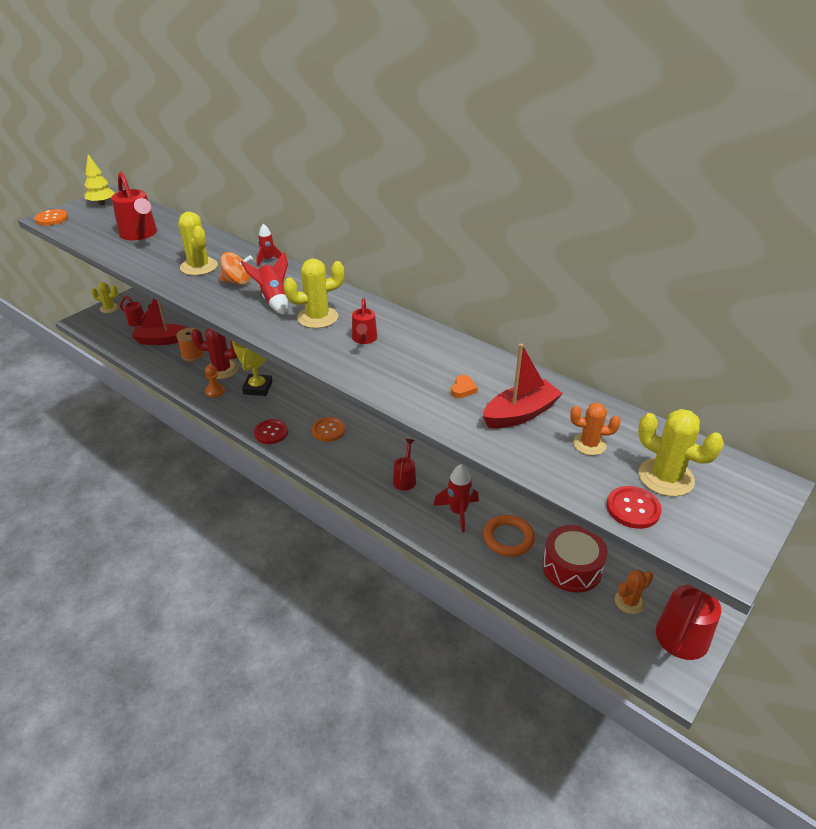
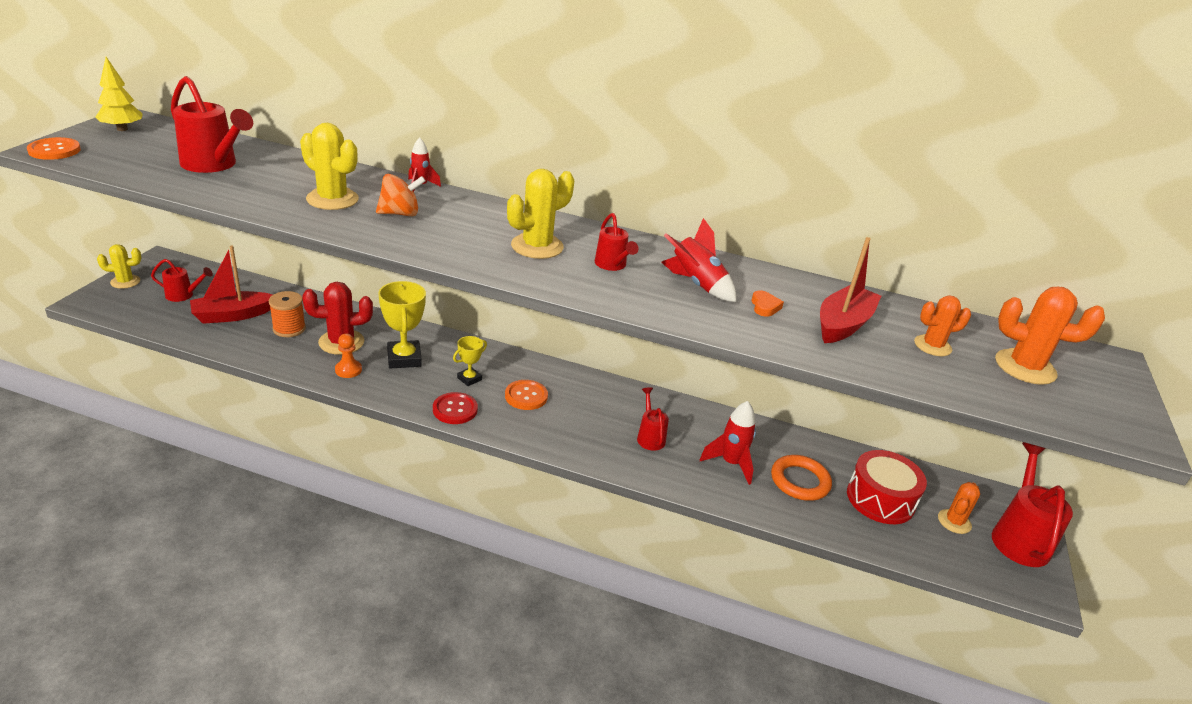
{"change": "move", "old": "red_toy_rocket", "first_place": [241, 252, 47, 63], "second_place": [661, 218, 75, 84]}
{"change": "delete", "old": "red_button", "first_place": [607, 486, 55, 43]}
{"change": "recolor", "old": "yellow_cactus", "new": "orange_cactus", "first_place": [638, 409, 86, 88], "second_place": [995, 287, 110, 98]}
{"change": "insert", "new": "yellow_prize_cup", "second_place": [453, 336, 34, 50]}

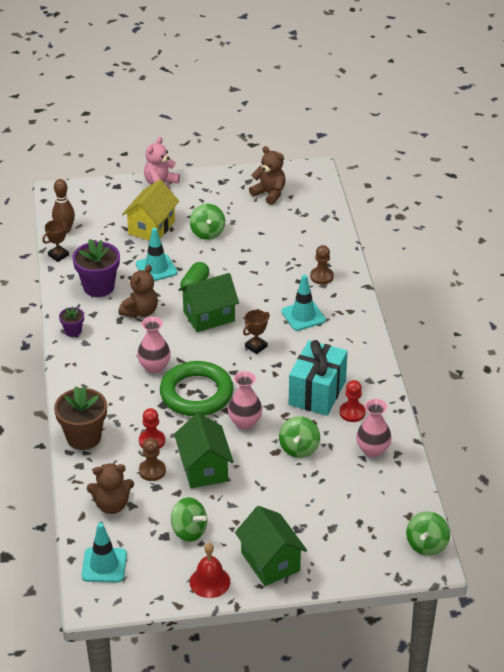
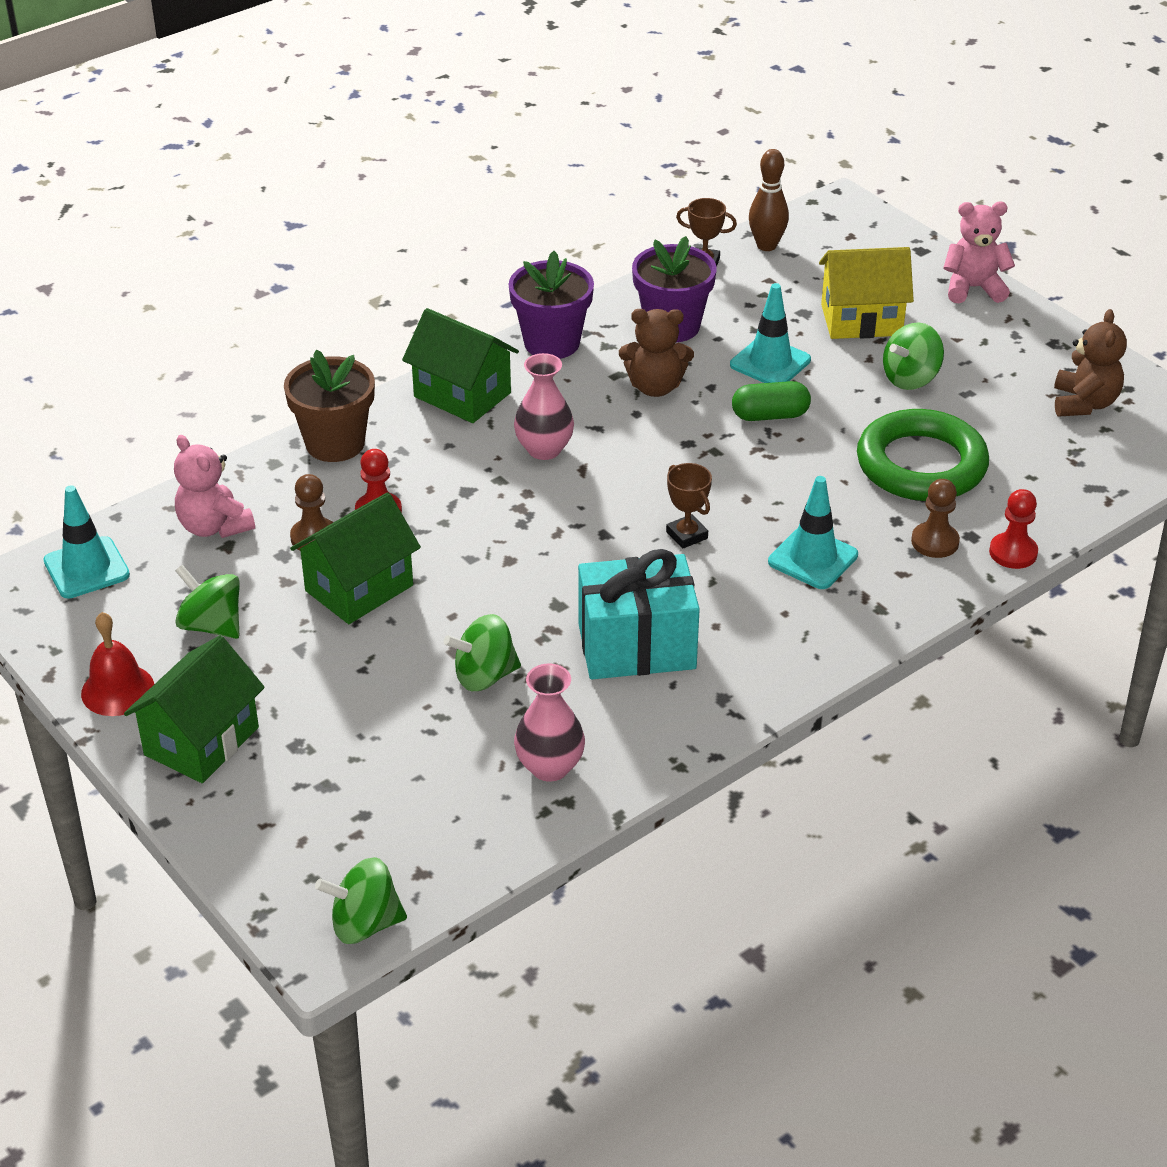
{"change": "resize", "old": "royal_purple_potted_plant", "first_place": [59, 307, 25, 30], "second_place": [508, 251, 86, 108], "factor": 1.93}
{"change": "recolor", "old": "brown_teddy_bear", "new": "rosy_teddy_bear", "first_place": [87, 463, 47, 51], "second_place": [174, 435, 81, 103]}
{"change": "move", "old": "emerald_ring", "first_place": [160, 361, 74, 55], "second_place": [857, 409, 132, 92]}
{"change": "rotate", "old": "emerald_toy_top", "first_place": [171, 497, 36, 45], "second_place": [175, 565, 65, 74], "degrees": 120}
{"change": "move", "old": "emerald_house", "first_place": [178, 273, 61, 59], "second_place": [402, 308, 117, 115]}
{"change": "delete", "old": "rosy_tall_vase", "first_place": [228, 371, 34, 58]}
{"change": "rotate", "old": "brown_prize_cup", "first_place": [243, 310, 27, 44], "second_place": [666, 463, 46, 86], "degrees": 45}
{"change": "move", "old": "red_game_pawn", "first_place": [340, 380, 25, 42], "second_place": [989, 489, 49, 80]}

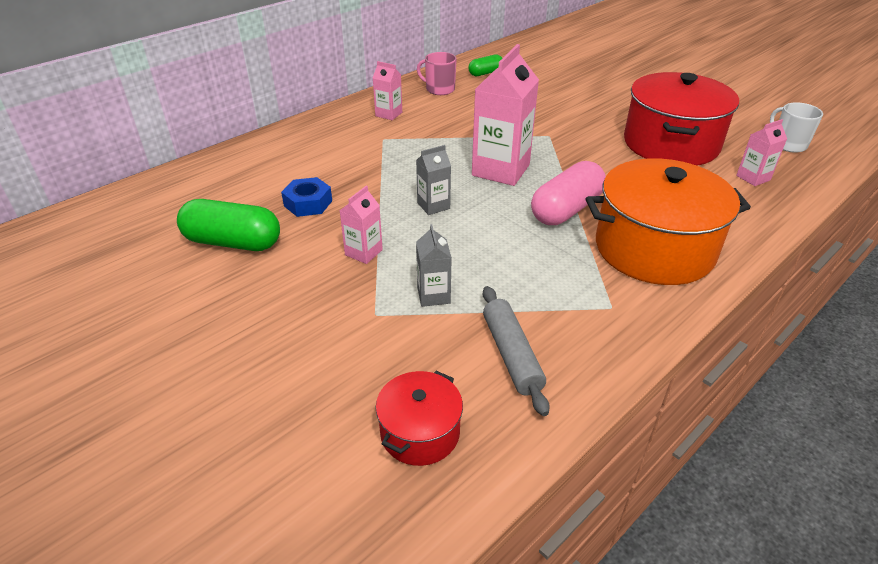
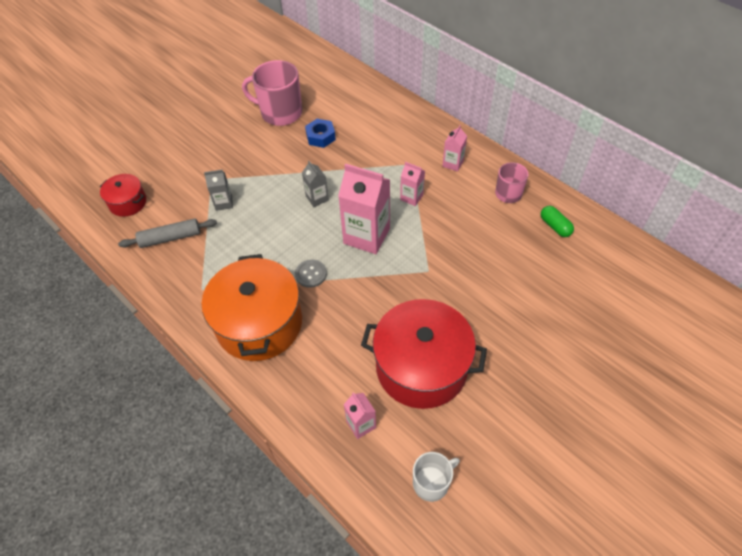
{"change": "replace", "old": "emerald_pill_shape", "new": "rosy_tea_mug", "first_place": [177, 199, 103, 52], "second_place": [242, 60, 60, 66]}
{"change": "move", "old": "rosy_milk_carton", "first_place": [340, 186, 43, 78], "second_place": [400, 162, 25, 44]}
{"change": "replace", "old": "rosy_pill_shape", "new": "ash-grey_button", "first_place": [531, 161, 75, 64], "second_place": [295, 260, 32, 28]}

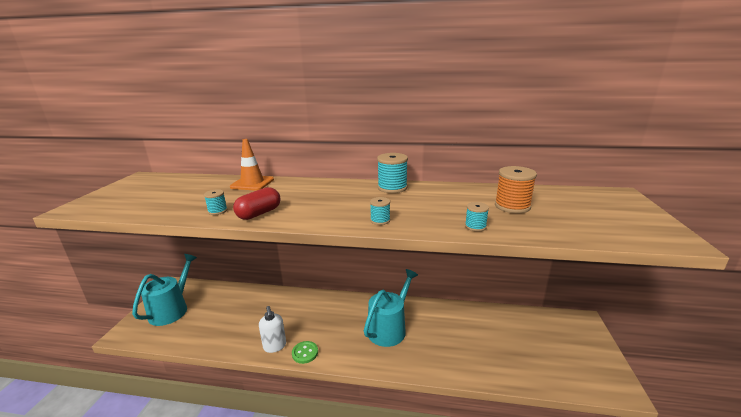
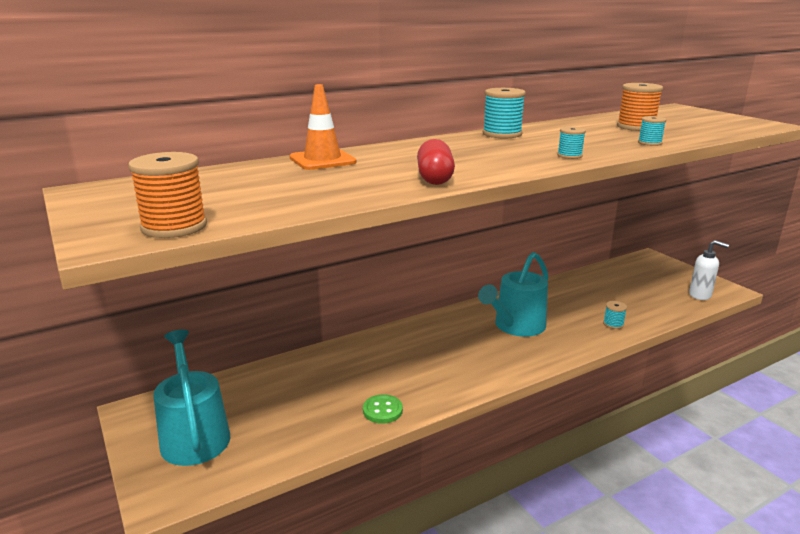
{"change": "move", "old": "turquoise_reel_of_thread", "first_place": [204, 189, 24, 26], "second_place": [603, 301, 24, 28]}
{"change": "move", "old": "pure_white_pump_bottle", "first_place": [259, 306, 27, 47], "second_place": [689, 240, 40, 60]}
{"change": "move", "old": "emerald_button", "first_place": [292, 341, 26, 23], "second_place": [363, 394, 40, 30]}
{"change": "rotate", "old": "turquoise_watering_pot", "first_place": [364, 269, 54, 78], "second_place": [478, 252, 70, 85], "degrees": -135}
{"change": "insert", "new": "orange_reel_of_thread", "second_place": [128, 152, 79, 86]}

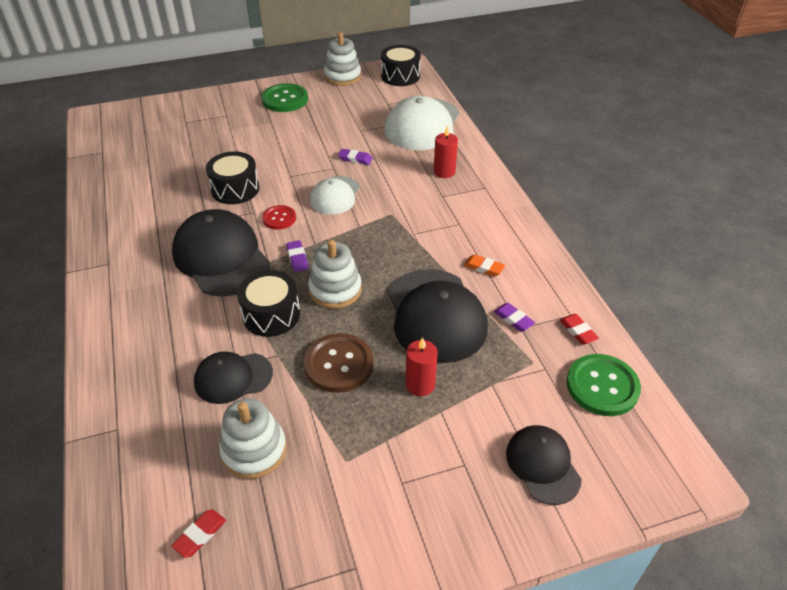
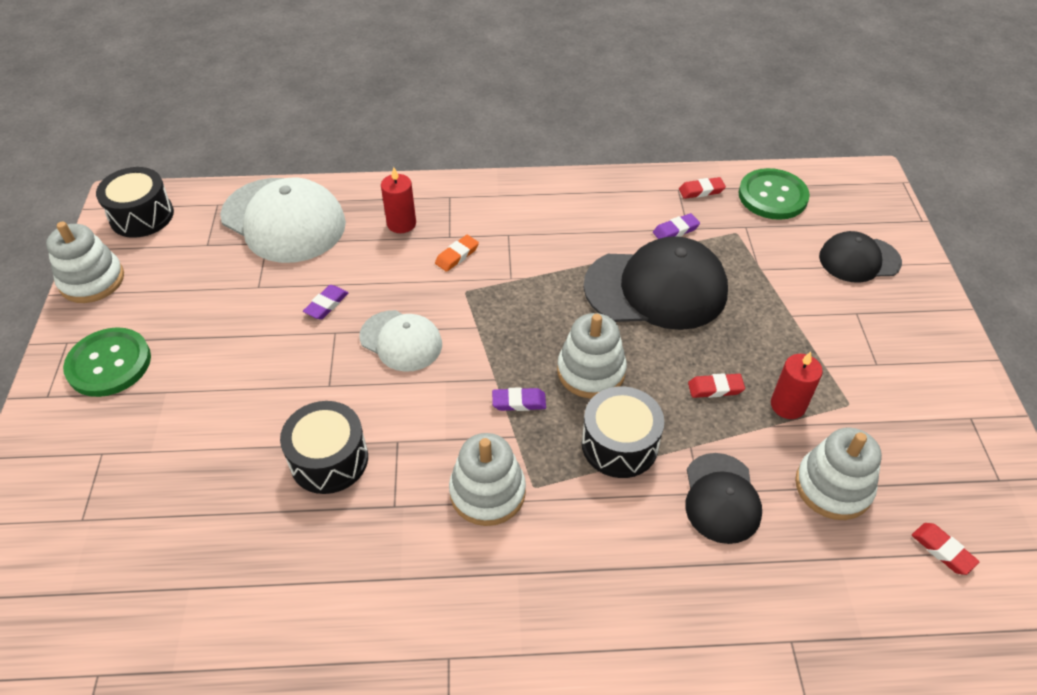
{"change": "replace", "old": "ebony_cap", "new": "pure_white_stacking_rings", "first_place": [172, 209, 98, 88], "second_place": [449, 433, 77, 93]}
{"change": "delete", "old": "red_button", "first_place": [262, 205, 34, 25]}
{"change": "replace", "old": "brown_button", "new": "red_pencil_eraser", "first_place": [304, 333, 70, 60], "second_place": [688, 373, 57, 25]}
{"change": "move", "old": "red_pillar_candle", "first_place": [406, 337, 32, 59], "second_place": [771, 352, 52, 67]}
{"change": "move", "old": "orange_pencil_eraser", "first_place": [464, 254, 41, 23], "second_place": [435, 235, 44, 37]}

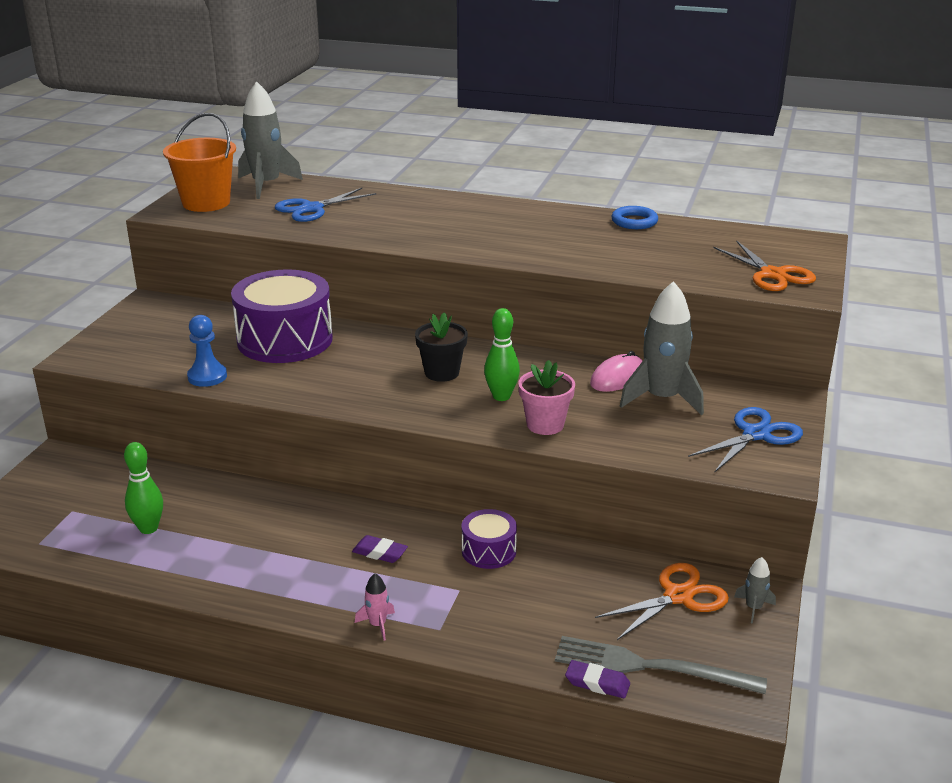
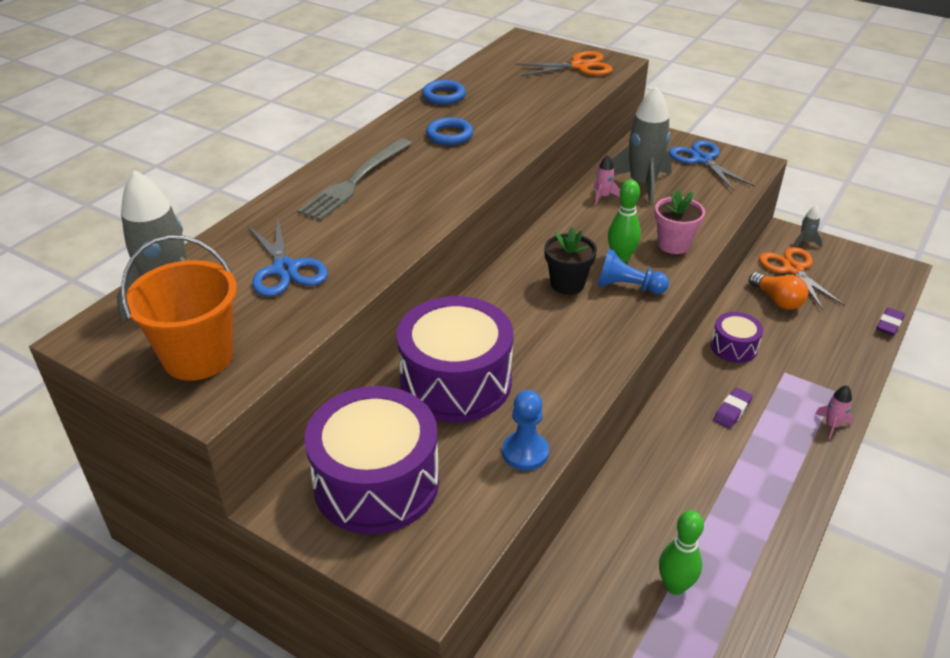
{"change": "move", "old": "ash-grey_table_fork", "first_place": [555, 636, 212, 58], "second_place": [297, 138, 115, 83]}
{"change": "replace", "old": "rosy_computer_mouse", "new": "rosy_toy_rocket", "first_place": [590, 351, 52, 41], "second_place": [593, 155, 27, 50]}
{"change": "insert", "new": "royal_purple_snare_drum", "second_place": [304, 386, 135, 148]}
{"change": "insert", "new": "royal_blue_ring", "second_place": [426, 117, 47, 28]}
{"change": "insert", "new": "royal_blue_game_pawn", "second_place": [598, 249, 71, 45]}
{"change": "insert", "new": "orange_light_bulb", "second_place": [749, 272, 59, 38]}

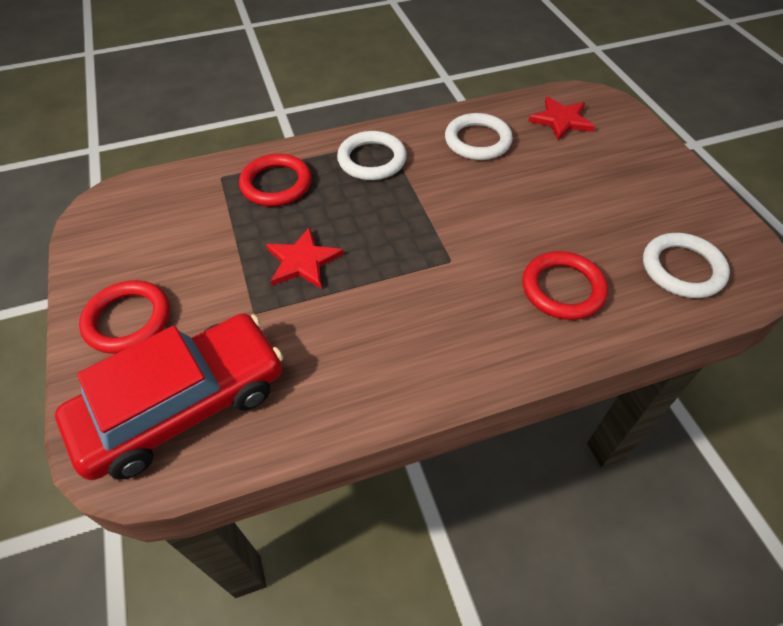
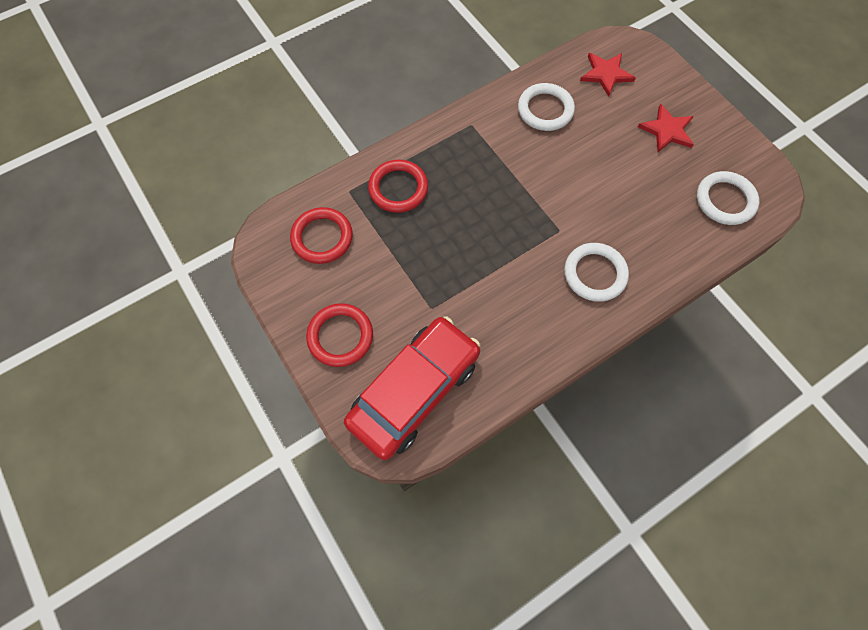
{"change": "move", "old": "red_star", "first_place": [266, 227, 78, 62], "second_place": [638, 104, 56, 48]}
{"change": "move", "old": "pure_white_ring", "first_place": [337, 131, 70, 49], "second_place": [564, 243, 65, 59]}
{"change": "move", "old": "red_ring", "first_place": [522, 251, 86, 69], "second_place": [290, 207, 63, 57]}

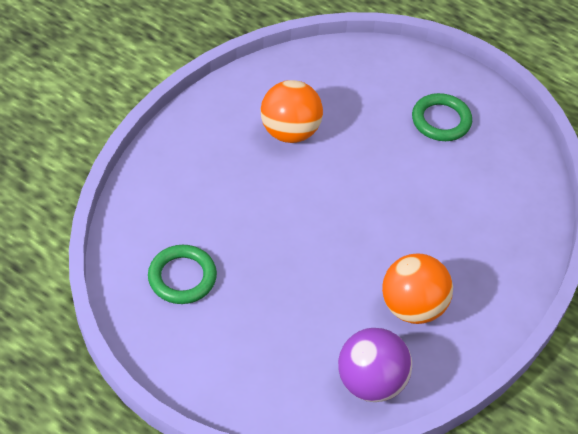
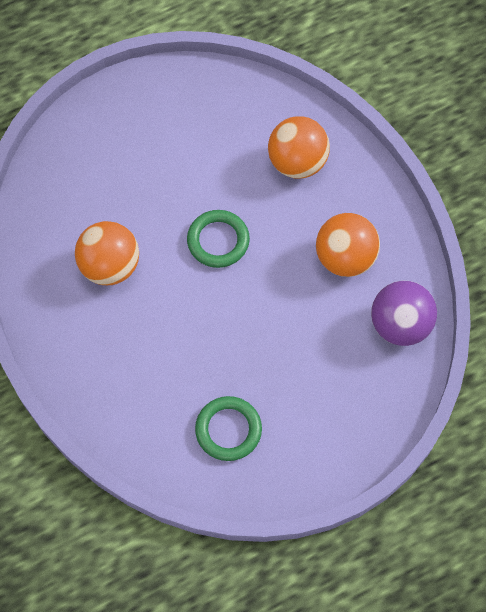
{"change": "move", "old": "emerald_ring", "first_place": [412, 93, 60, 48], "second_place": [187, 210, 63, 58]}
{"change": "insert", "new": "orange_sphere", "second_place": [268, 116, 62, 63]}

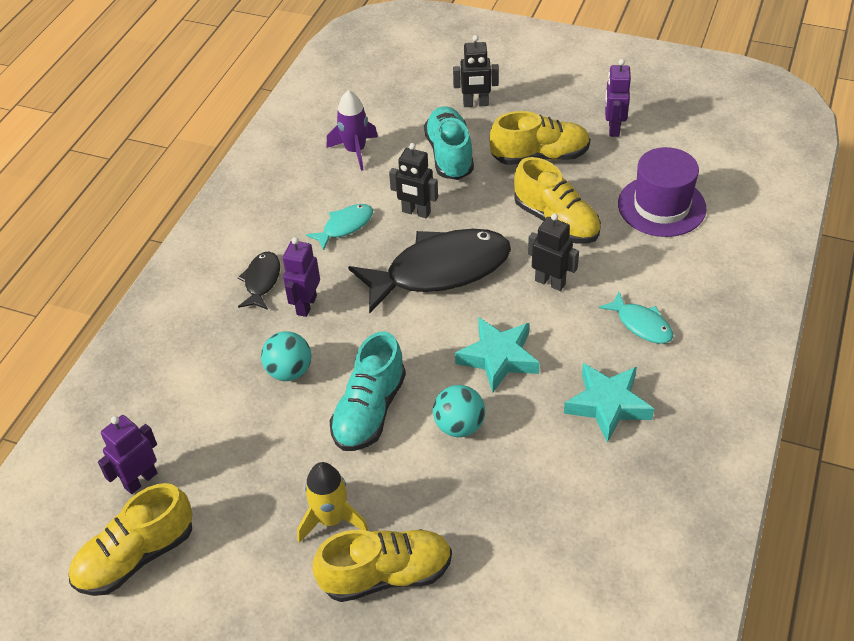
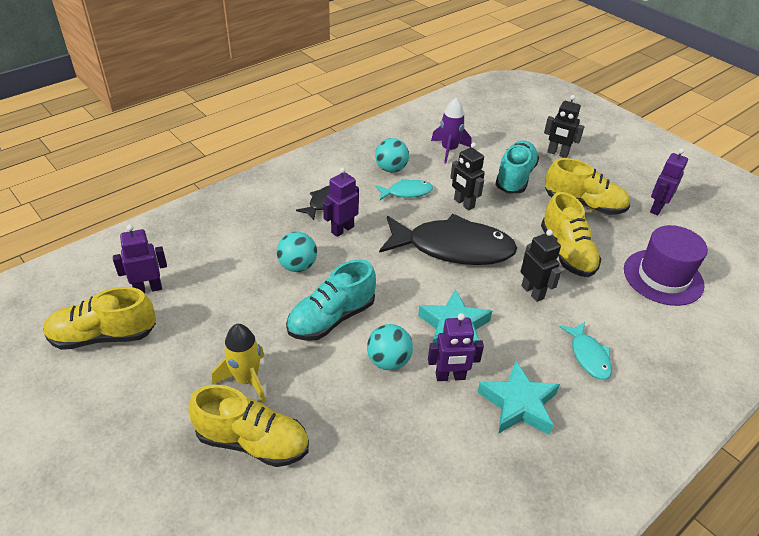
{"change": "insert", "new": "turquoise_sphere", "second_place": [375, 138, 34, 35]}
{"change": "insert", "new": "royal_purple_robot_figure", "second_place": [428, 313, 56, 68]}

